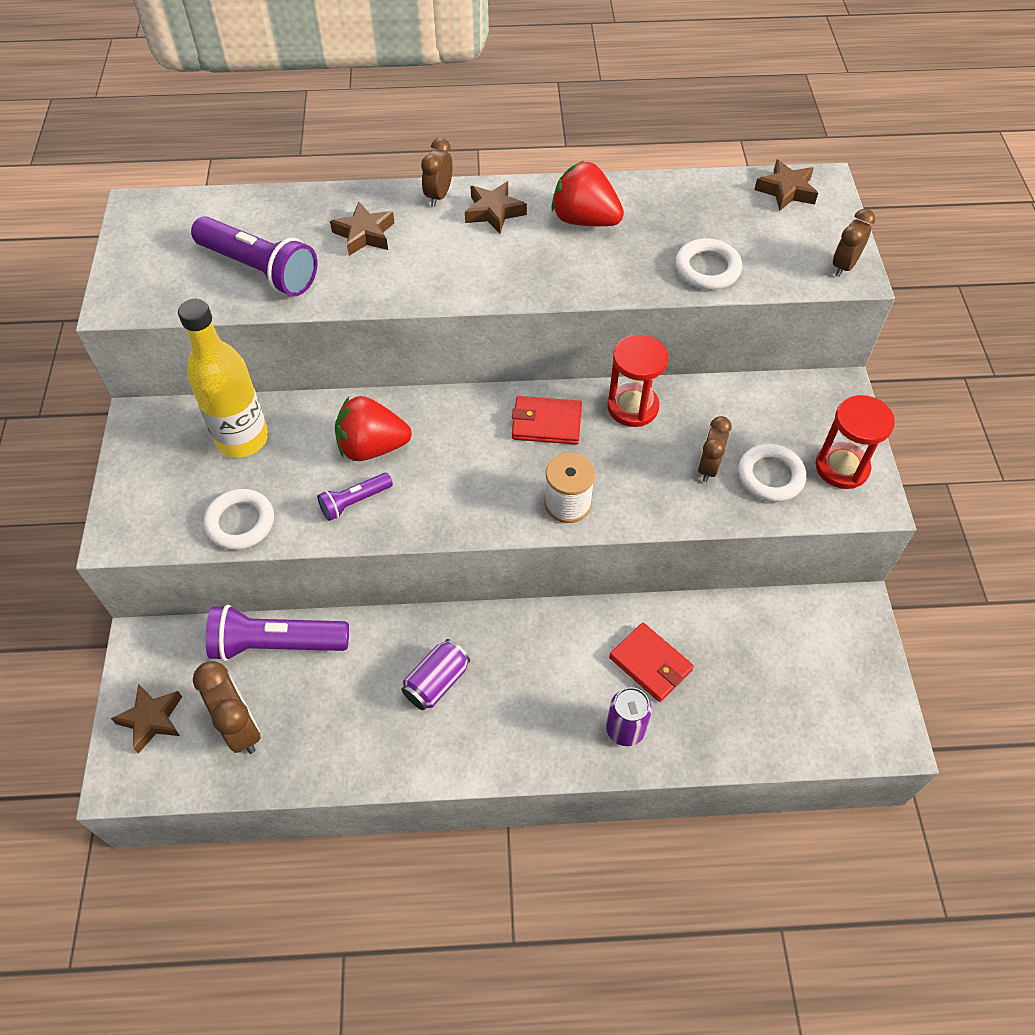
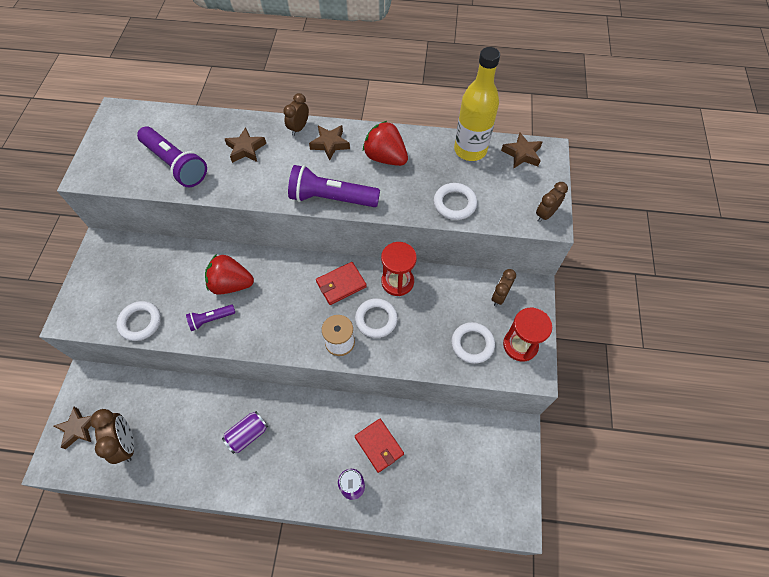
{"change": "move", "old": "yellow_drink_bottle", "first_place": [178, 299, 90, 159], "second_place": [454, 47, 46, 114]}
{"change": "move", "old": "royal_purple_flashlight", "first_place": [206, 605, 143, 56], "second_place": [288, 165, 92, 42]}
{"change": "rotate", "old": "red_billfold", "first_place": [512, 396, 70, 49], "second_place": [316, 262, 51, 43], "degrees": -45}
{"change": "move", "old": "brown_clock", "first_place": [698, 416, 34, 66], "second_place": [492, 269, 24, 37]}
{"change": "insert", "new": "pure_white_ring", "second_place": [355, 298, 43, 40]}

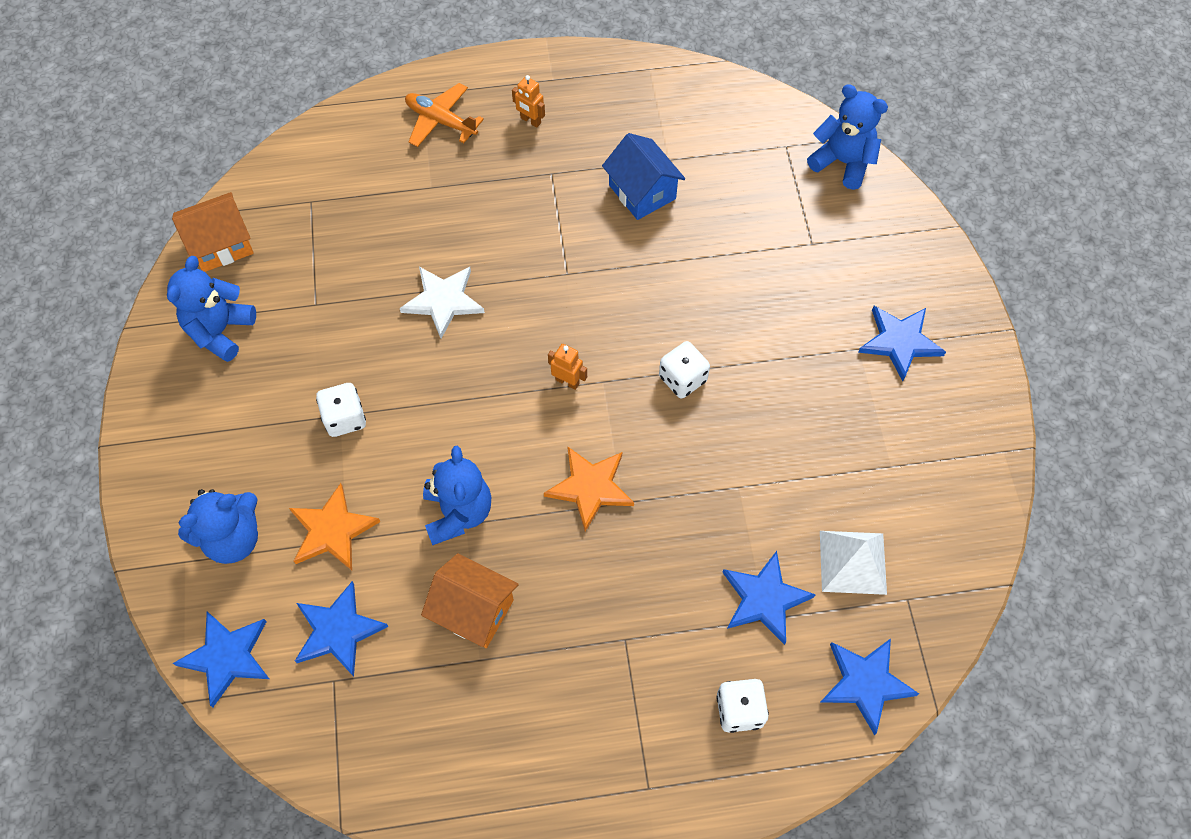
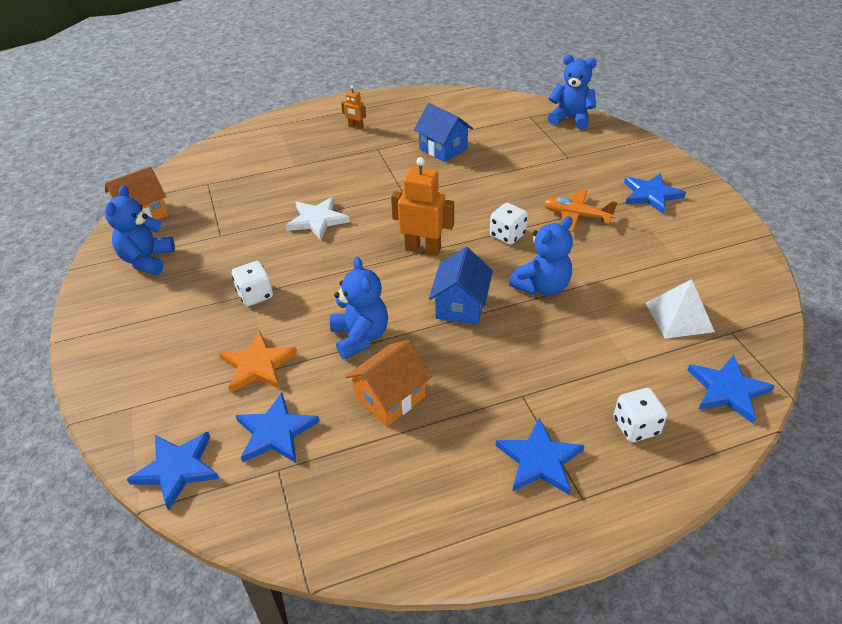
{"change": "move", "old": "royal_blue_teddy_bear", "first_place": [178, 489, 80, 75], "second_place": [509, 216, 64, 80]}
{"change": "move", "old": "orange_aeroplane", "first_place": [405, 83, 79, 64], "second_place": [543, 189, 75, 43]}
{"change": "rotate", "old": "orange_house", "first_place": [421, 553, 98, 95], "second_place": [345, 340, 87, 86], "degrees": -60}
{"change": "replace", "old": "orange_star", "new": "royal_blue_house", "first_place": [544, 446, 90, 86], "second_place": [429, 247, 64, 78]}
{"change": "resize", "old": "orange_robot_figure", "first_place": [548, 344, 39, 46], "second_place": [391, 157, 63, 99], "factor": 1.92}
{"change": "move", "old": "royal_blue_star", "first_place": [722, 551, 94, 94], "second_place": [496, 418, 89, 77]}

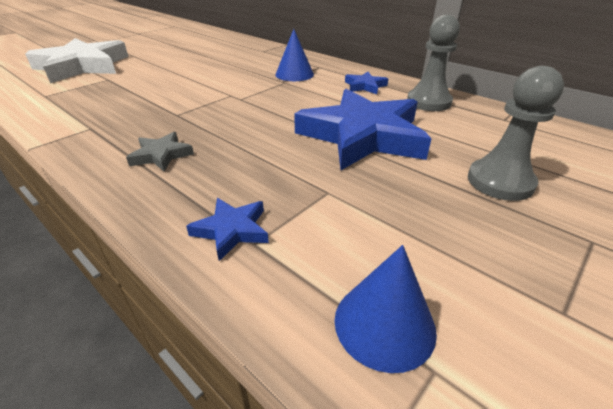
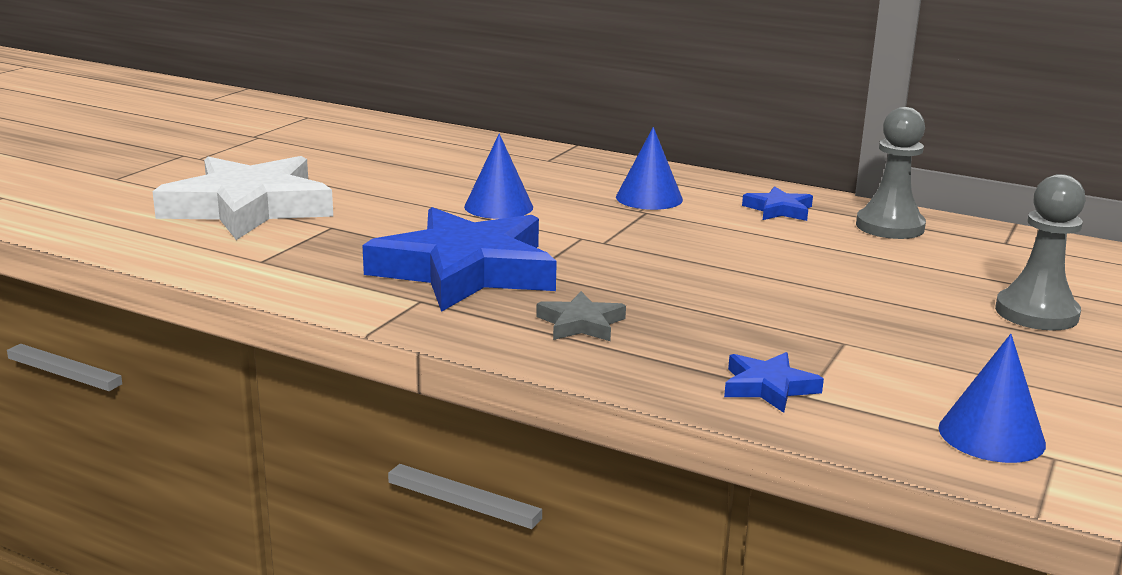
{"change": "move", "old": "royal_blue_star", "first_place": [294, 89, 137, 81], "second_place": [363, 207, 194, 105]}
{"change": "insert", "new": "royal_blue_solid_cone", "second_place": [464, 134, 69, 85]}

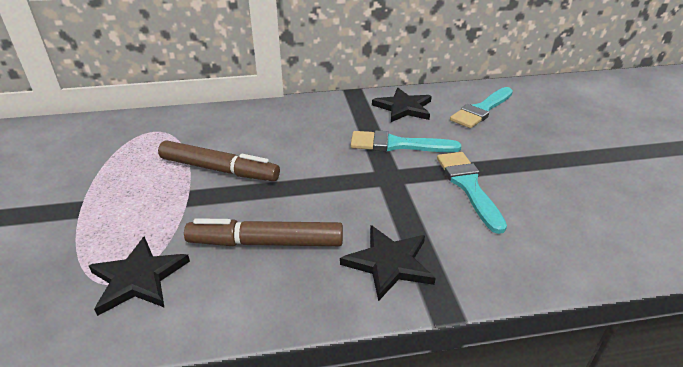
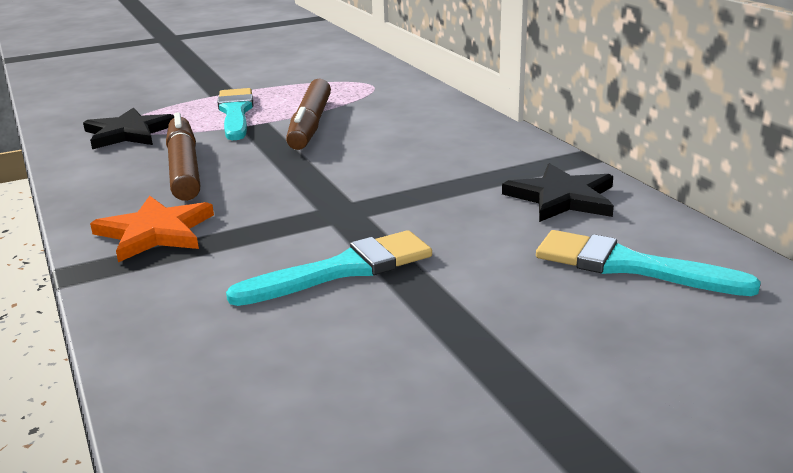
{"change": "recolor", "old": "ebony_star", "new": "orange_star", "first_place": [340, 225, 96, 76], "second_place": [90, 196, 124, 66]}
{"change": "move", "old": "turquoise_brush", "first_place": [351, 130, 110, 22], "second_place": [217, 88, 36, 52]}

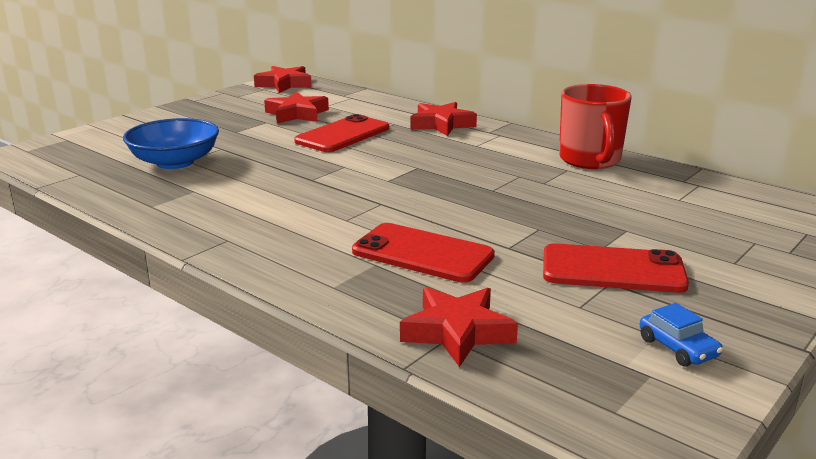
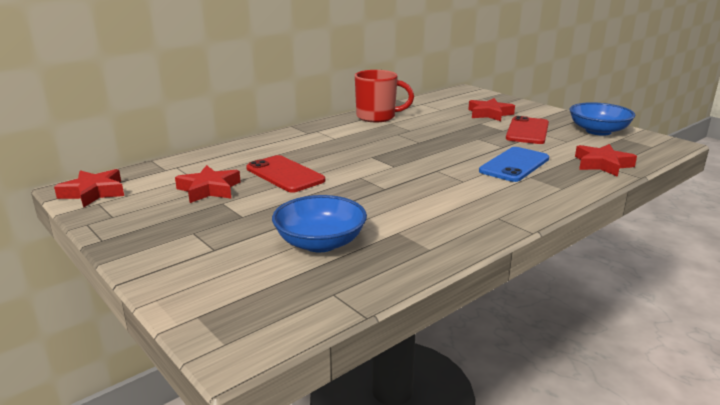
{"change": "recolor", "old": "red_smartphone", "new": "royal_blue_smartphone", "first_place": [352, 223, 143, 60], "second_place": [479, 147, 70, 35]}
{"change": "move", "old": "red_star", "first_place": [410, 102, 67, 34], "second_place": [468, 98, 47, 23]}
{"change": "replace", "old": "royal_blue_car", "new": "royal_blue_bowl", "first_place": [639, 303, 84, 64], "second_place": [570, 102, 66, 34]}

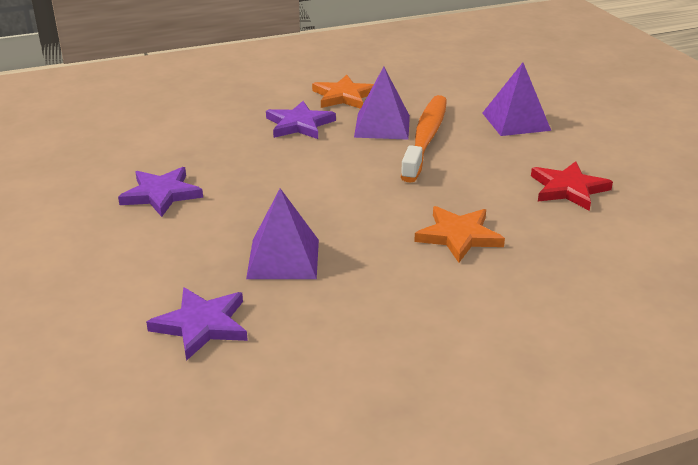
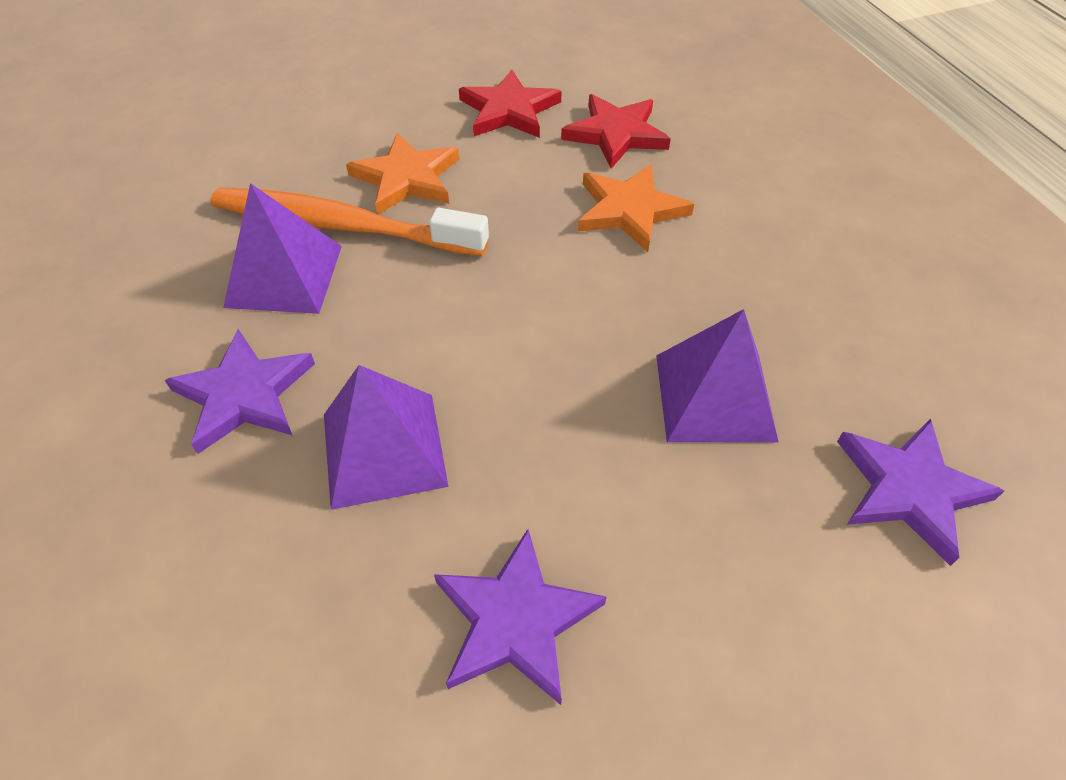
{"change": "move", "old": "orange_star", "first_place": [312, 75, 62, 34], "second_place": [346, 132, 113, 82]}
{"change": "move", "old": "royal_purple_pyramid", "first_place": [482, 63, 69, 73], "second_place": [324, 365, 124, 145]}
{"change": "insert", "new": "red_star", "second_place": [561, 94, 110, 75]}

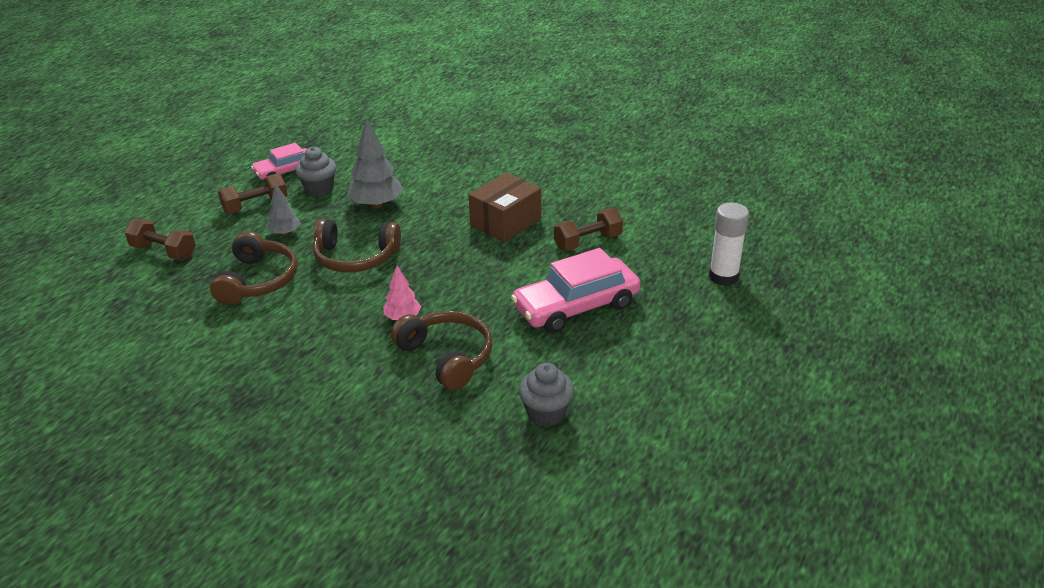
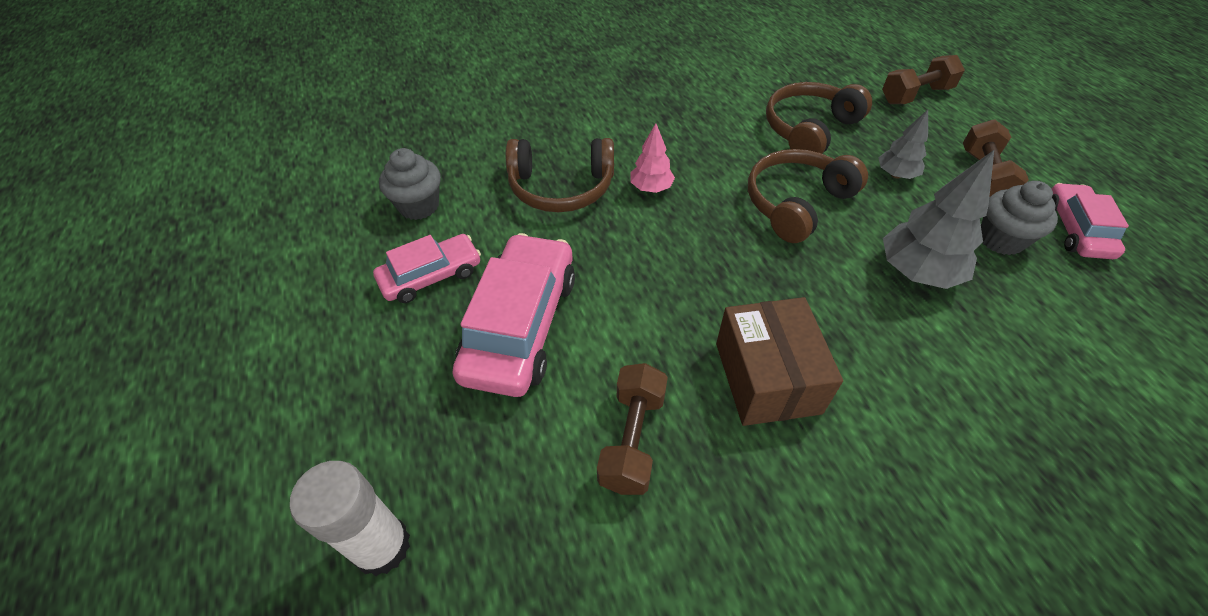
{"change": "rotate", "old": "brown_headphones", "first_place": [210, 231, 87, 74], "second_place": [766, 82, 106, 72], "degrees": 90}
{"change": "insert", "new": "rosy_car", "second_place": [373, 234, 108, 69]}

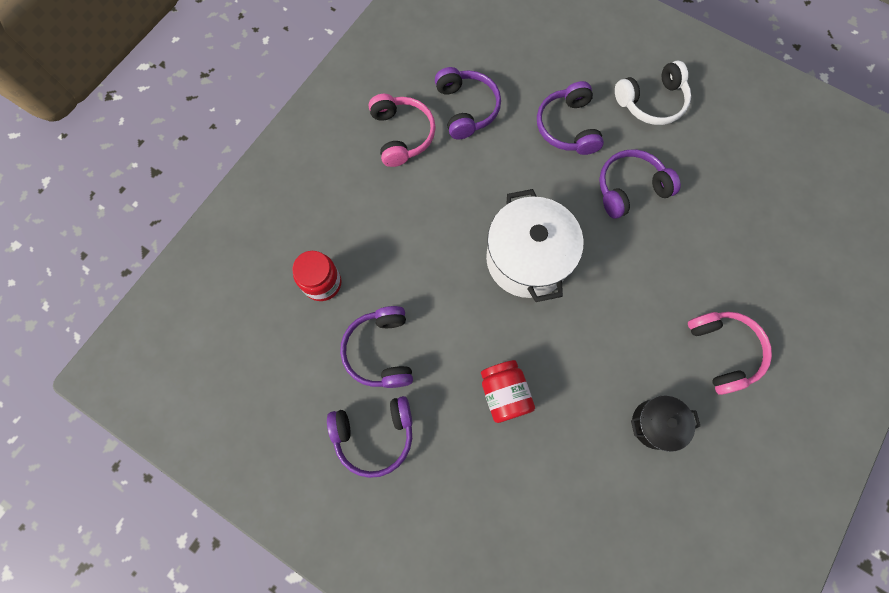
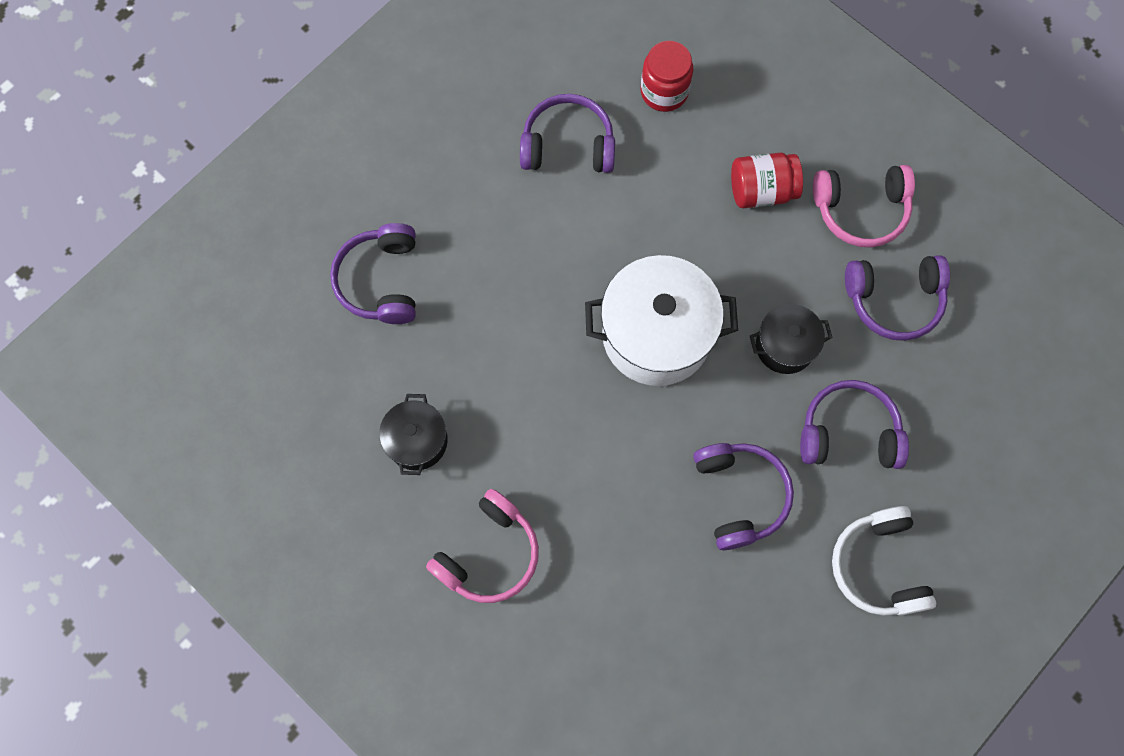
{"change": "move", "old": "royal_purple_headphones", "first_place": [327, 396, 85, 82], "second_place": [330, 223, 86, 101]}
{"change": "move", "old": "red_preserve_jar", "first_place": [481, 360, 54, 63], "second_place": [731, 153, 72, 55]}
{"change": "rotate", "old": "rosy_headphones", "first_place": [688, 312, 84, 83], "second_place": [426, 489, 113, 114], "degrees": -45}
{"change": "insert", "new": "ebony_cooking_pot", "second_place": [750, 304, 83, 70]}

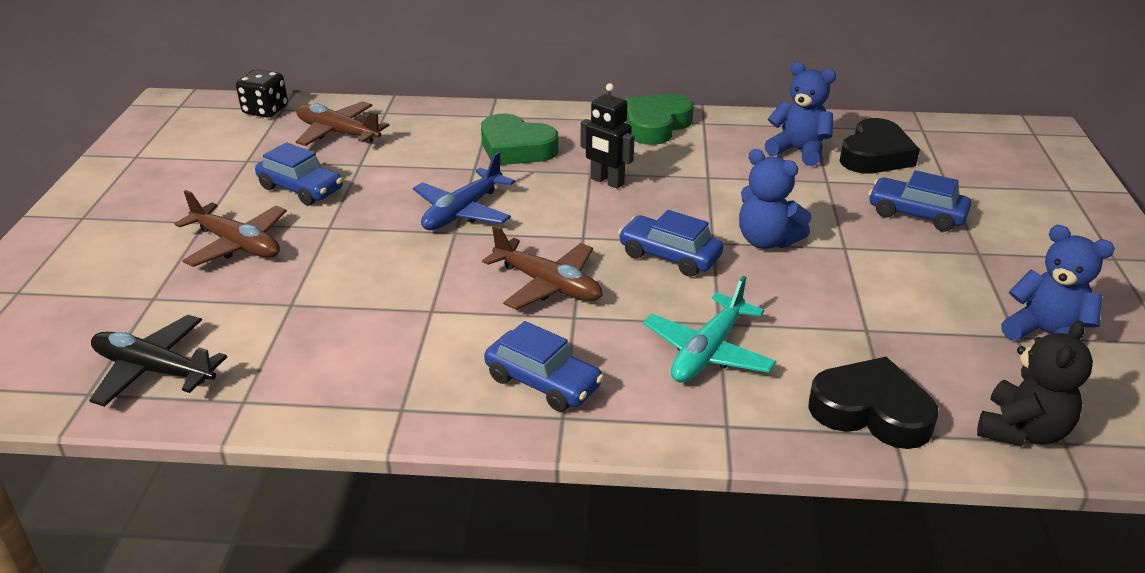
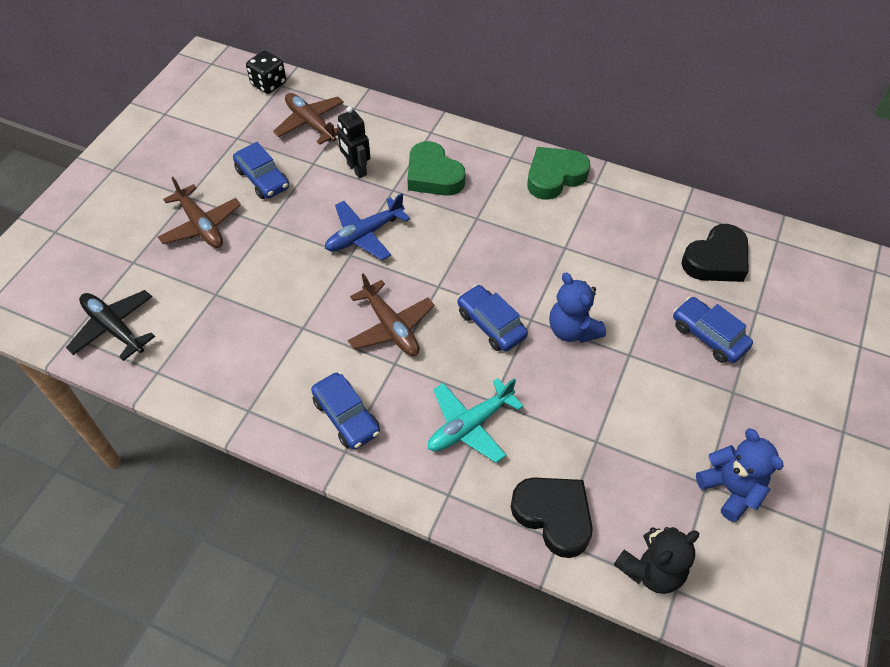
{"change": "move", "old": "ebony_robot_figure", "first_place": [581, 83, 54, 106], "second_place": [337, 106, 34, 72]}
{"change": "delete", "old": "royal_blue_teddy_bear", "first_place": [765, 62, 71, 104]}

